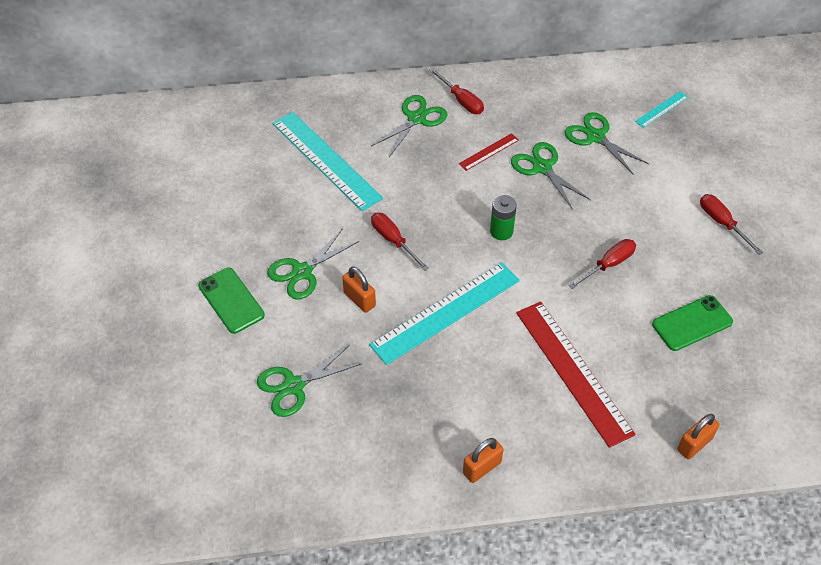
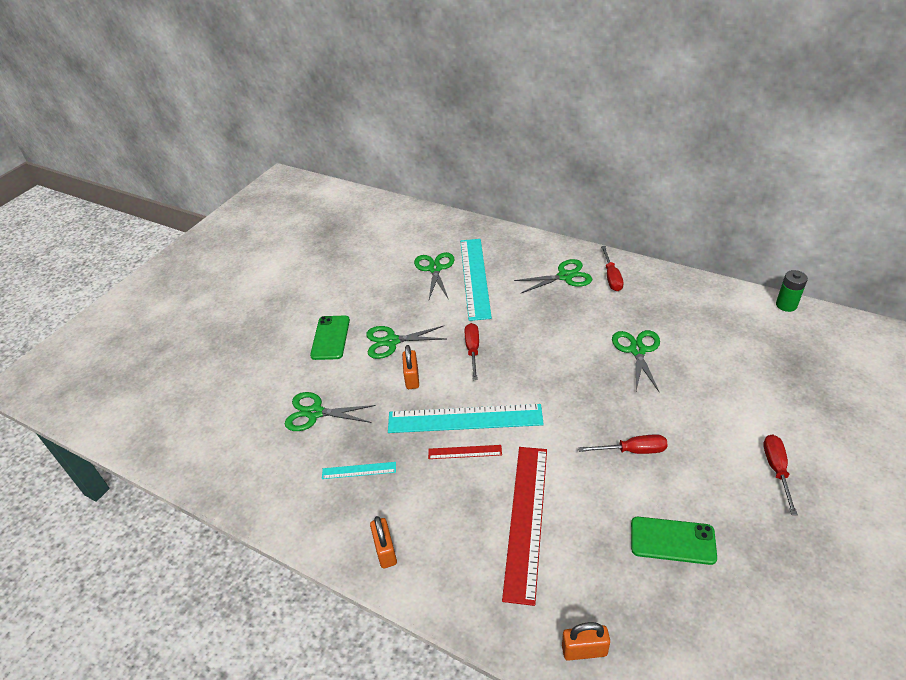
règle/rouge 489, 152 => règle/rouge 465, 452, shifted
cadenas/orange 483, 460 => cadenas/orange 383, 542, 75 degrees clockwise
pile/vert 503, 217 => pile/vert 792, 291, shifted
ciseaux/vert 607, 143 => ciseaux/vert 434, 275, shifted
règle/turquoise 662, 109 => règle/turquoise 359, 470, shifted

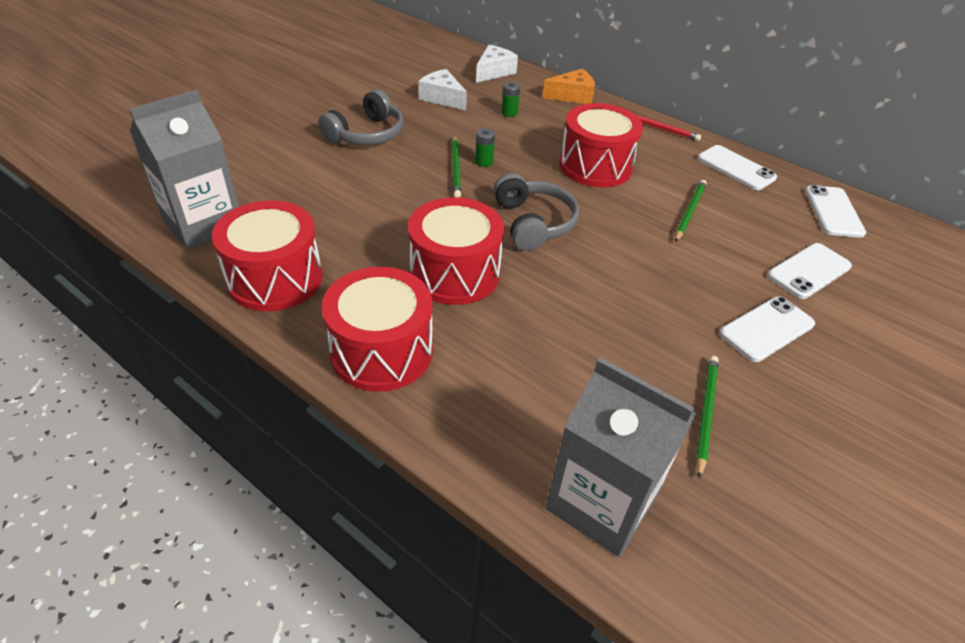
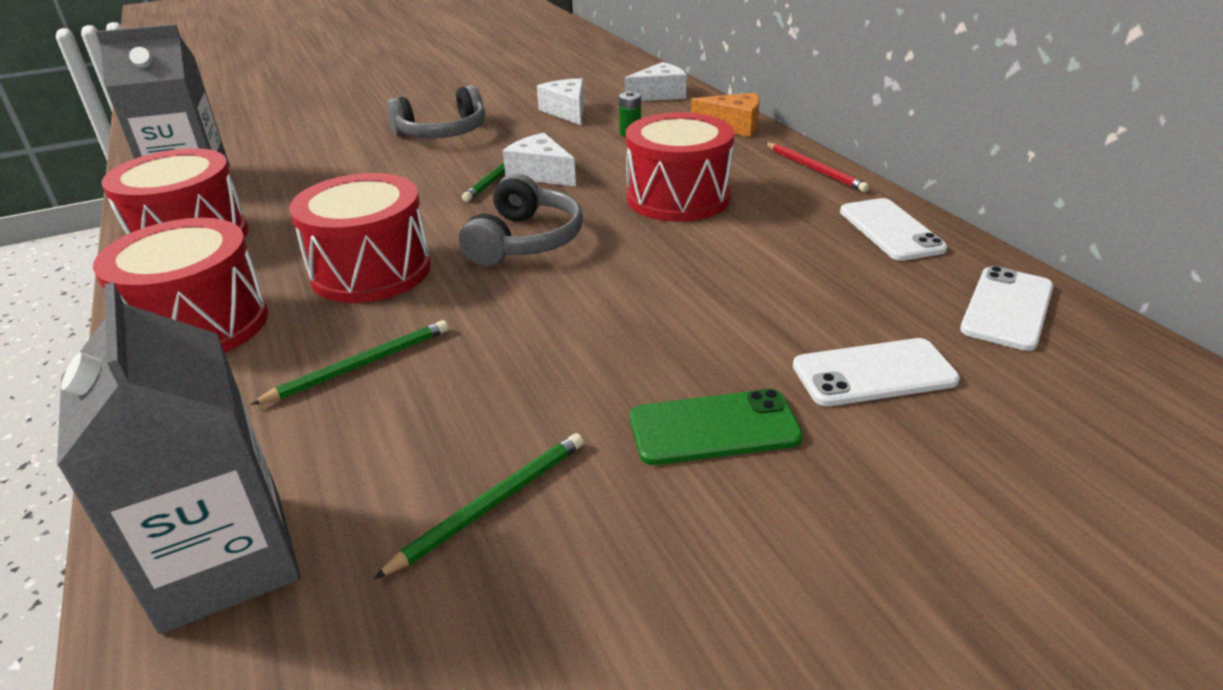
pile/vert 485, 147 => fromage/blanc 539, 160
crayon/vert 691, 211 => crayon/vert 349, 362, shifted
téléphone/blanc 767, 329 => téléphone/vert 716, 427

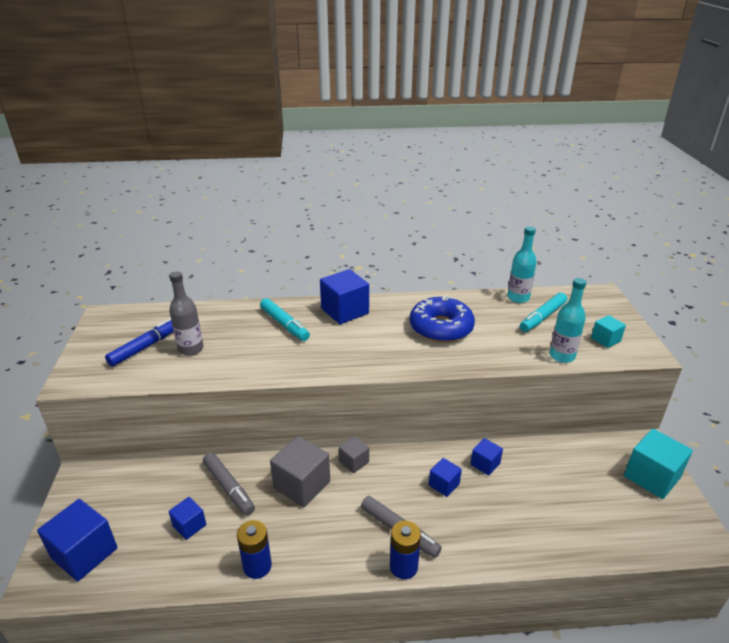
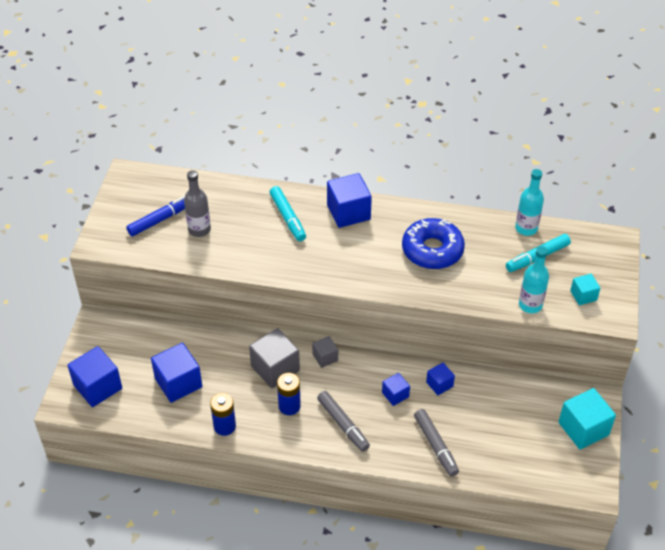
cube/bleu 187, 518 => cube/bleu 176, 373, x1.81
feutre/gris 229, 484 => feutre/gris 436, 443, shifted
pile/bleu 405, 550 => pile/bleu 289, 394, shifted

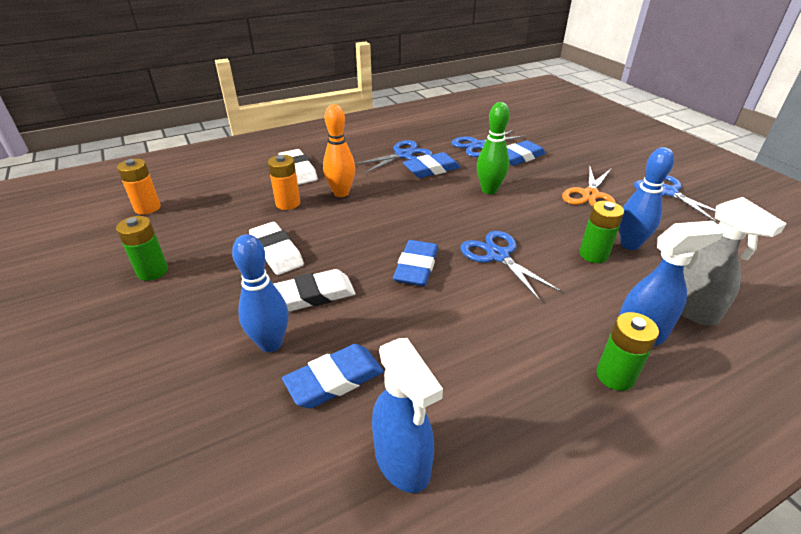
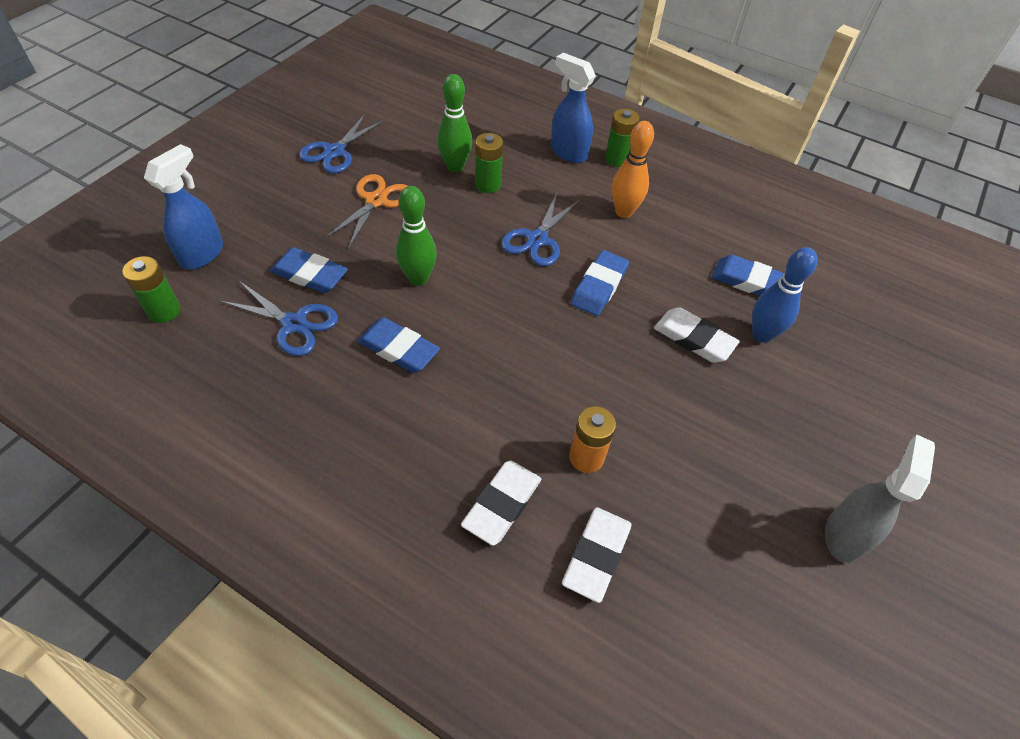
pile/vert 142, 248 => pile/vert 151, 289, shifted
pile/orange 139, 186 => nothing
gomme/blanc 276, 248 => gomme/blanc 596, 555, shifted
quille/orange 339, 150 => quille/orange 633, 169, shifted
ciseaux/bleu 393, 157 => nothing
vaporisateur/bleu 407, 415 => vaporisateur/bleu 183, 207, shifted
gomme/bleu 415, 263 => gomme/bleu 600, 283, 45 degrees counterclockwise
ciseaux/orange 589, 186 => ciseaux/orange 366, 211, 60 degrees counterclockwise
quille/bleu 646, 198 => quille/vert 454, 123
vaporisateur/gris 734, 261 => vaporisateur/gris 880, 498, shifted

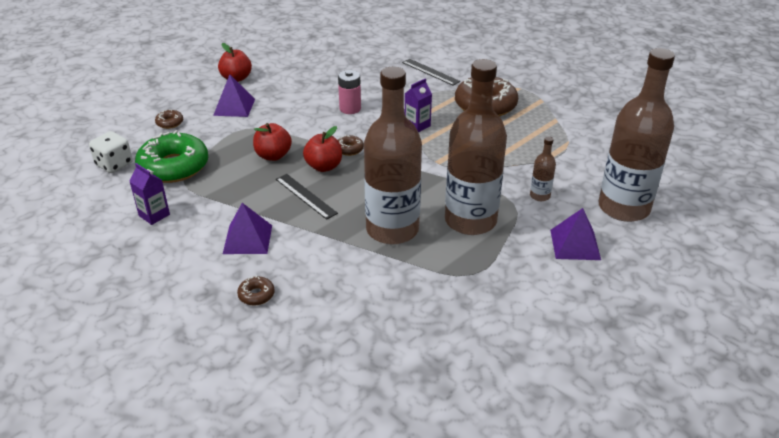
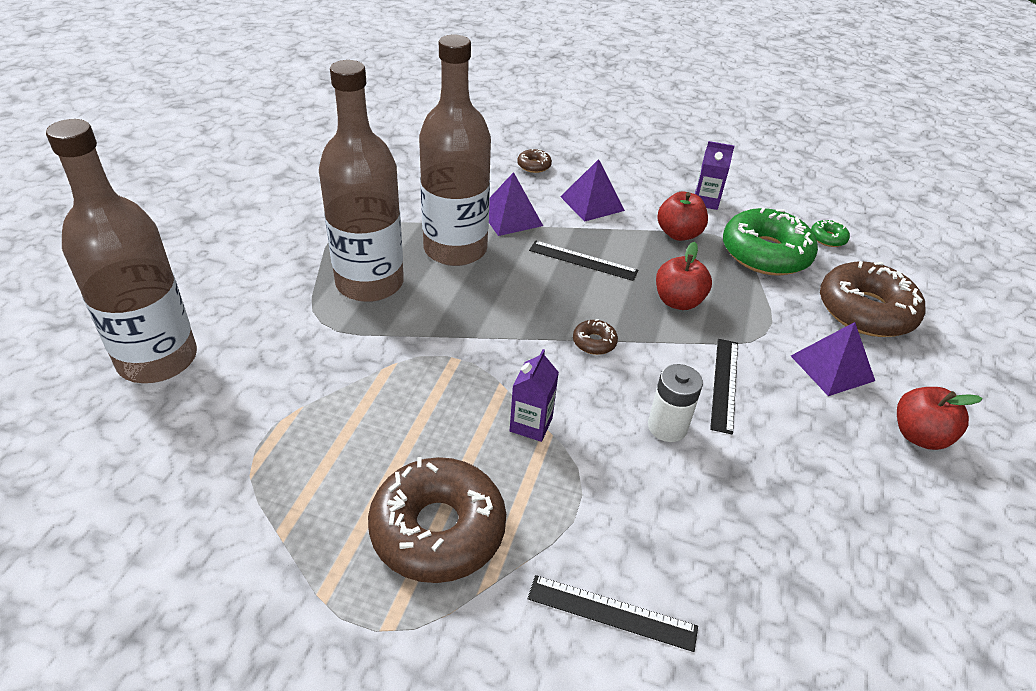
dé/blanc 111, 152 => beignet/vert 830, 233
beignet/marron 169, 119 => beignet/marron 872, 299, x2.37
pomme/rouge 322, 149 => pomme/rouge 682, 216, shifted
pile/rose 349, 92 => pile/blanc 675, 403
bouteille/marron 543, 169 => nothing
pyramide/violet 575, 234 => pyramide/violet 516, 204, shifted
nothing => règle/noir 724, 387

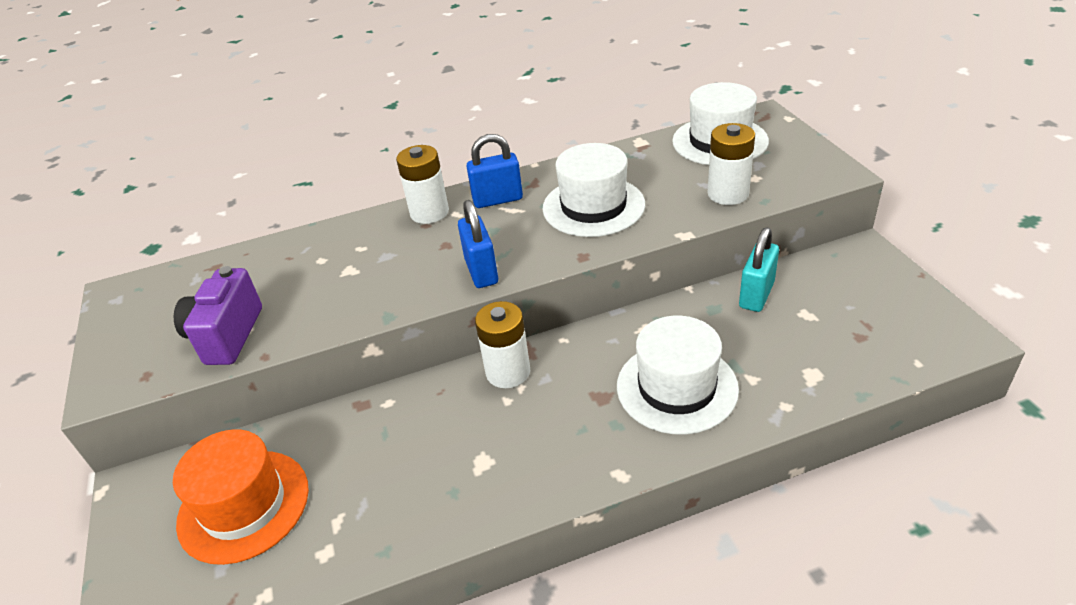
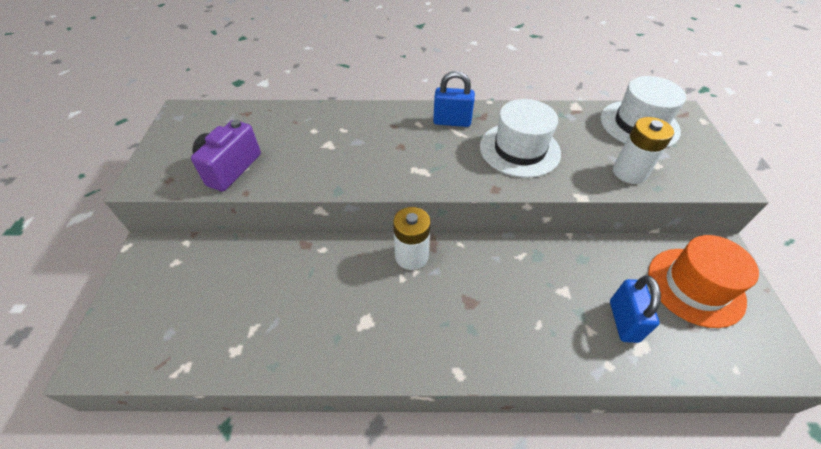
chapeau/orange 241, 497 => chapeau/orange 703, 281, shifted
pile/blanc 422, 184 => nothing
cadenas/bleu 478, 244 => cadenas/bleu 635, 309, shifted
chapeau/blanc 678, 375 => nothing
cadenas/turquoise 759, 270 => nothing

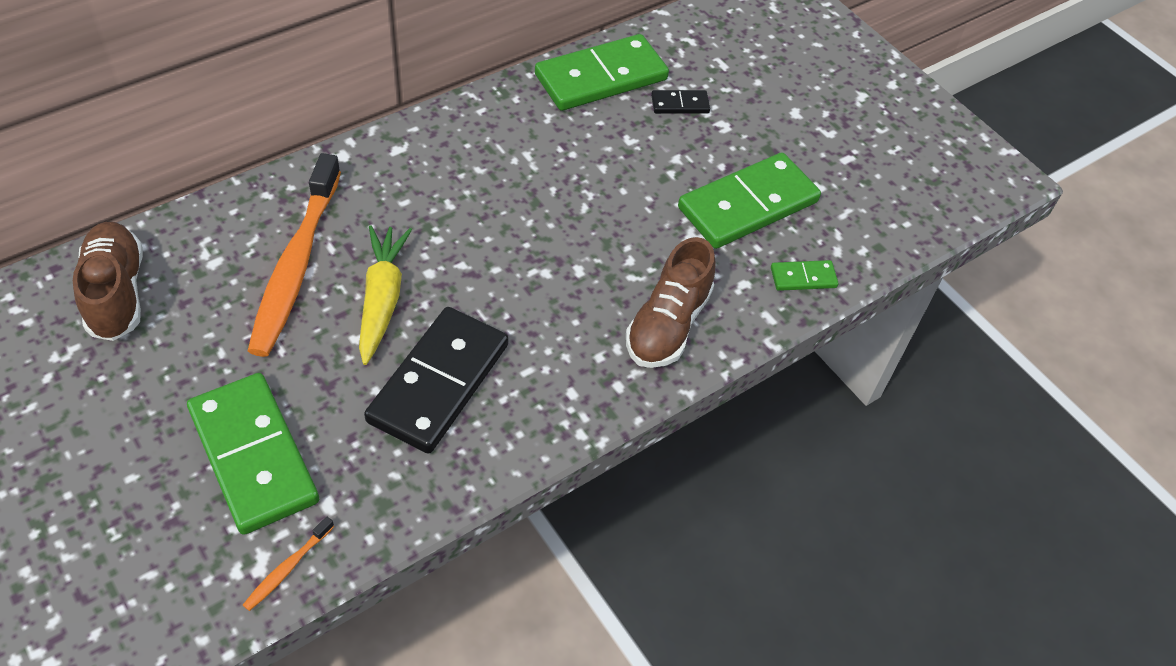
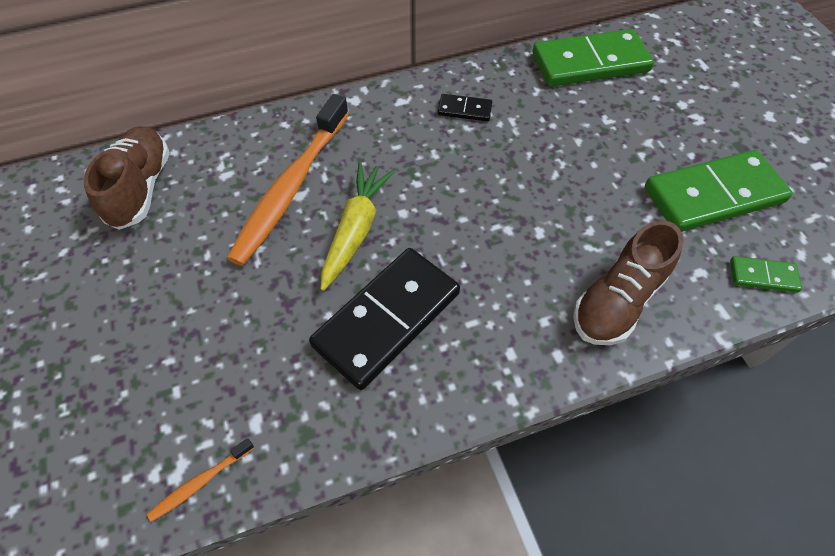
domino/vert 253, 454 => nothing
domino/noir 680, 102 => domino/noir 465, 107, shifted

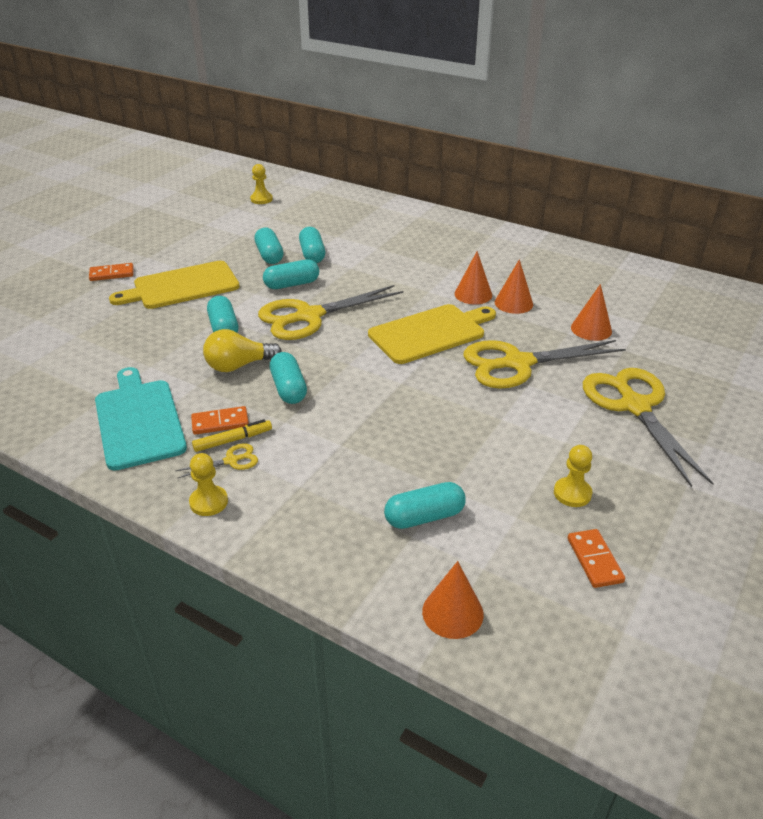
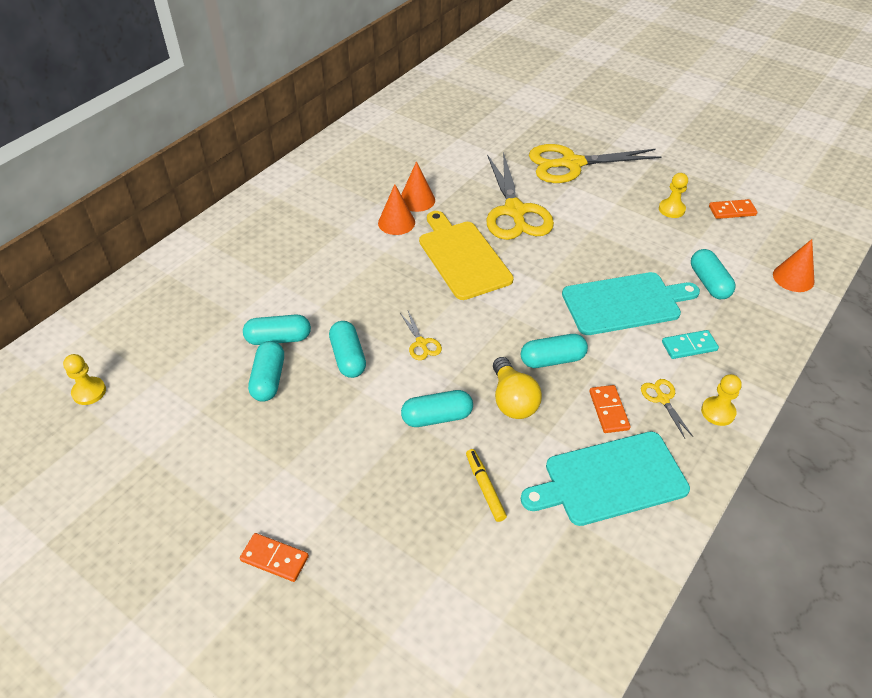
domino/orange 111, 272 => domino/orange 274, 557, 60 degrees counterclockwise
planche à découper/jaune 174, 285 => nothing
feutre/jaune 232, 435 => feutre/jaune 486, 485, shifted
gélule/turquoise 268, 246 => gélule/turquoise 266, 371, 75 degrees counterclockwise
ciseaux/jaune 330, 312 => ciseaux/jaune 421, 335, x0.42
cône/orange 591, 312 => nothing
nothing => planche à découper/turquoise 631, 303
nothing => domino/turquoise 690, 344

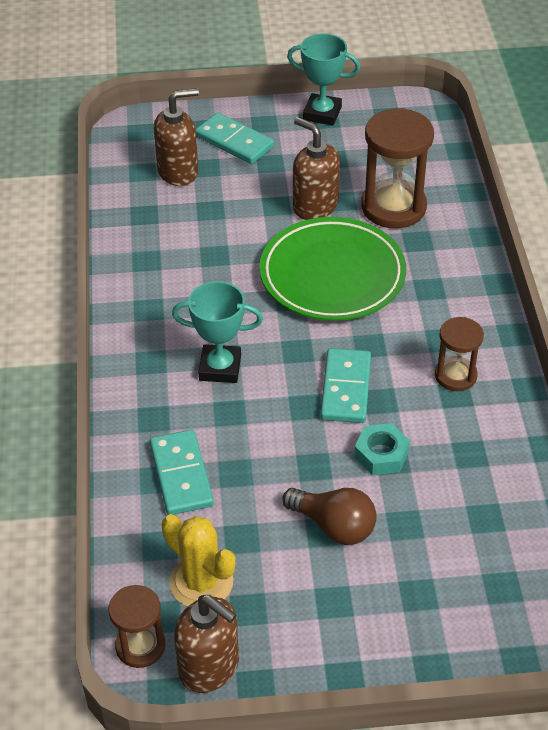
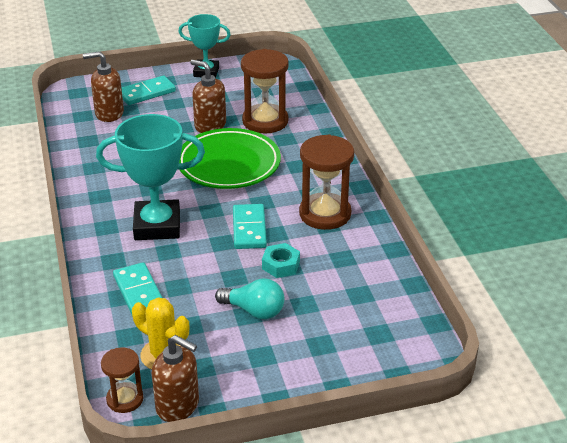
distributeur de savon/marron 176, 137 => distributeur de savon/marron 103, 86, 150 degrees counterclockwise
trophée/turquoise 217, 332 => trophée/turquoise 150, 177, x1.62
domino/turquoise 235, 138 => domino/turquoise 149, 90, 60 degrees counterclockwise
ampoule/marron 329, 516 => ampoule/turquoise 249, 298
sablier/marron 459, 354 => sablier/marron 326, 182, x1.74

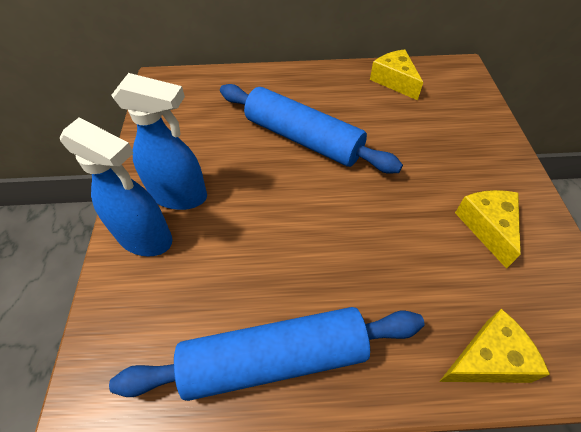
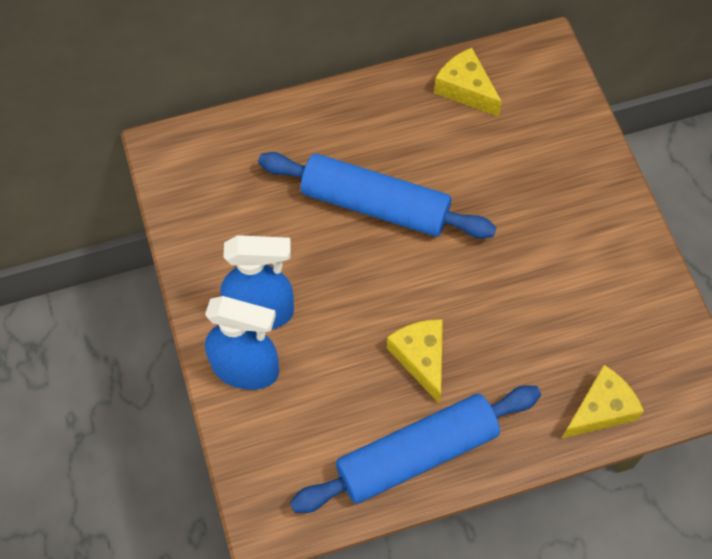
fromage/jaune 488, 229 => fromage/jaune 415, 361, shifted

